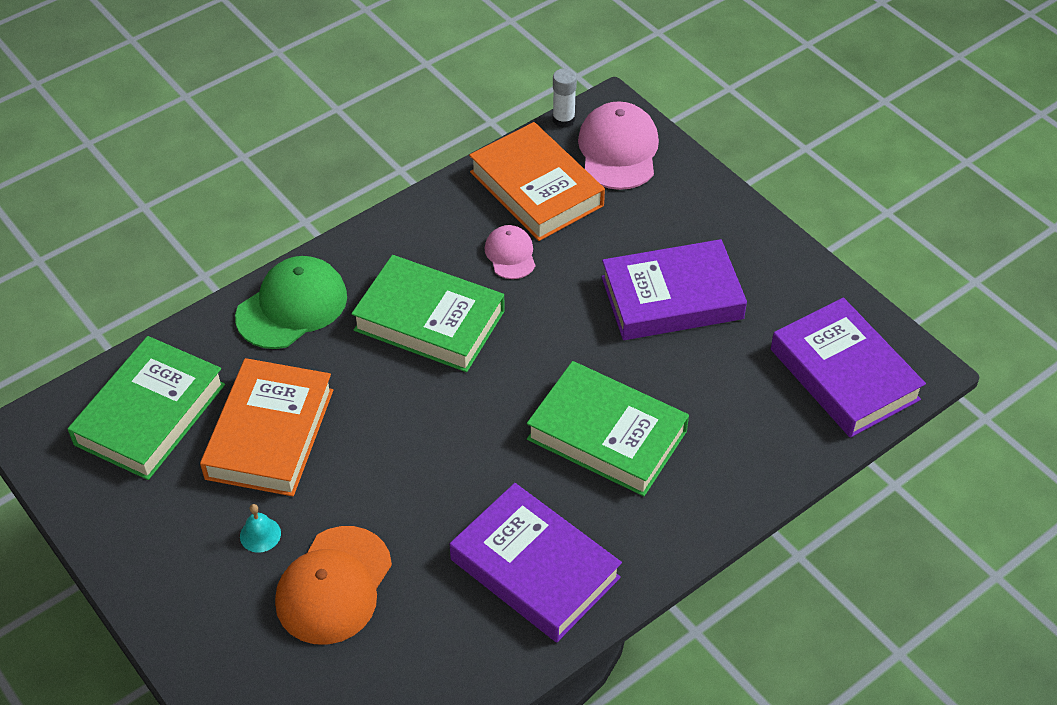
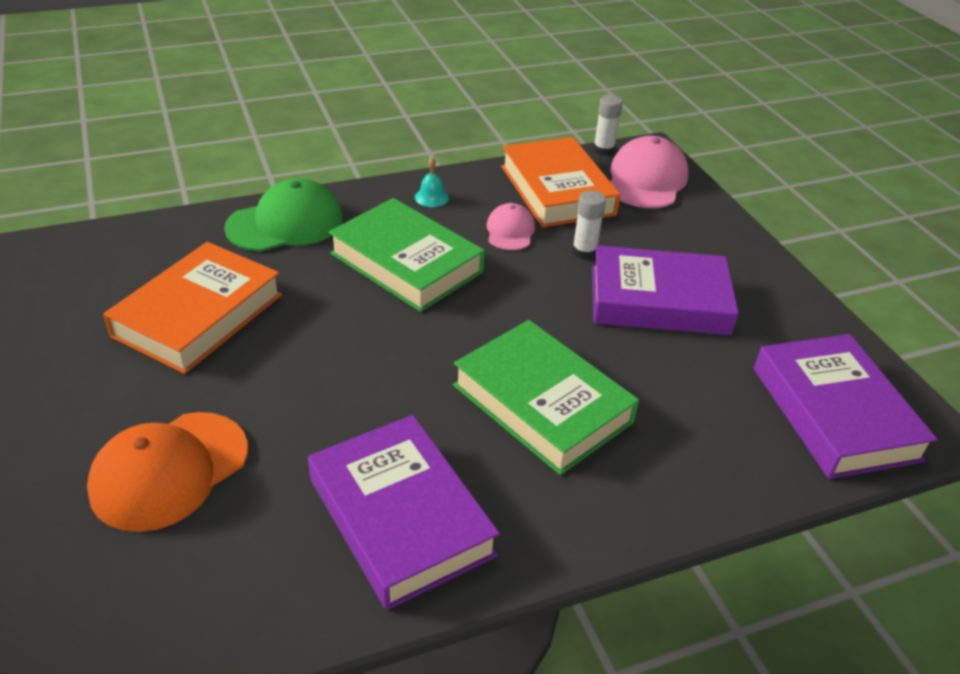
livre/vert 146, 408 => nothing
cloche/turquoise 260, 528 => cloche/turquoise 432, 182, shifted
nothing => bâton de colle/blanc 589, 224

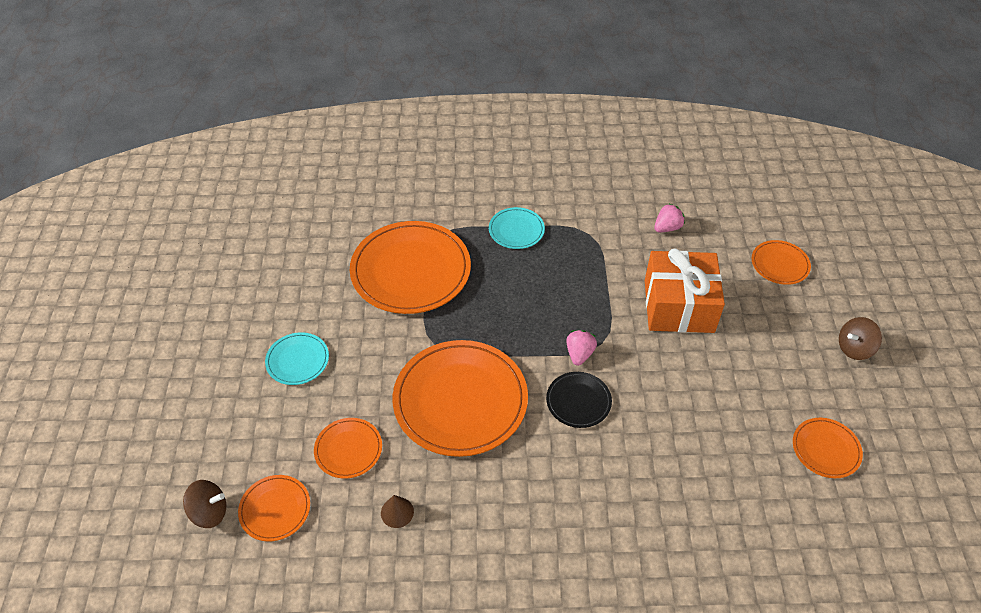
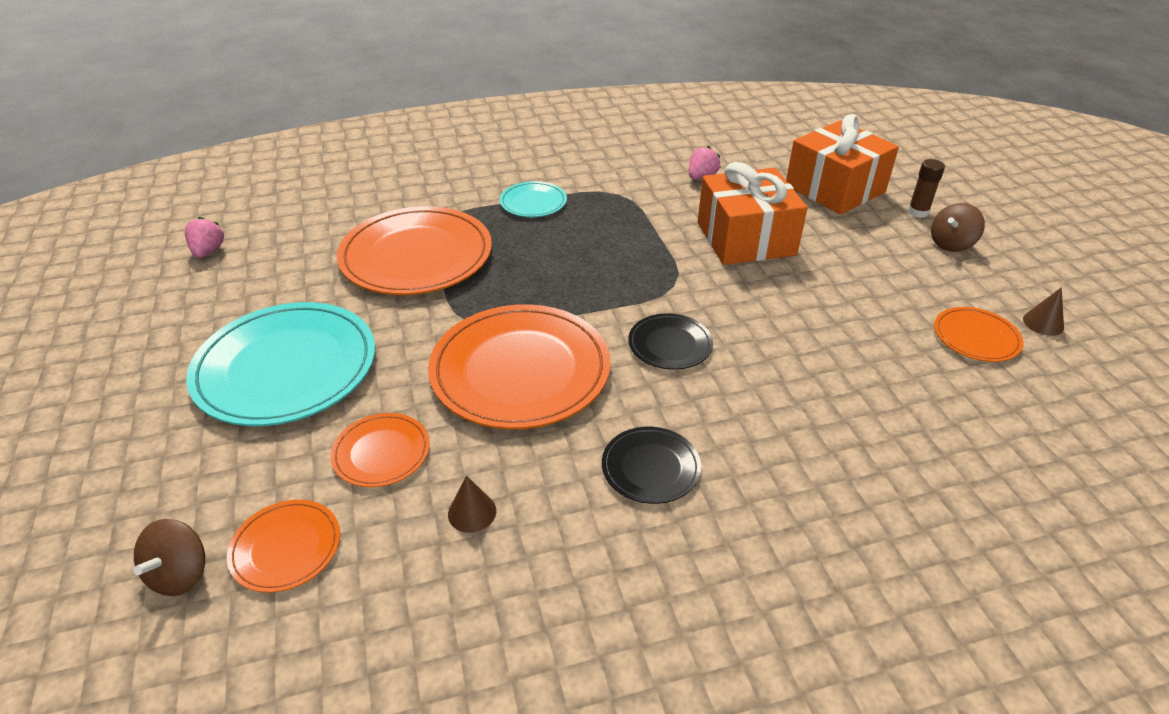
toupie/marron 204, 504 => toupie/marron 169, 557, 120 degrees clockwise
assiette/turquoise 297, 358 => assiette/turquoise 280, 364, x2.06
fraise/rose 581, 348 => fraise/rose 205, 237, shifted
assiette/orange 781, 262 => cadeau/orange 842, 164
nothing => assiette/noir 651, 465
nothing => bâton de colle/marron 926, 188
nothing => cône/marron 1043, 311

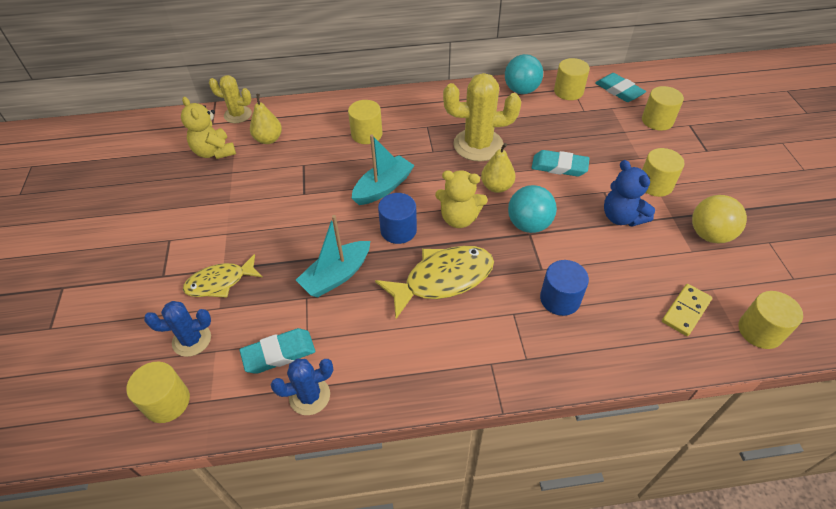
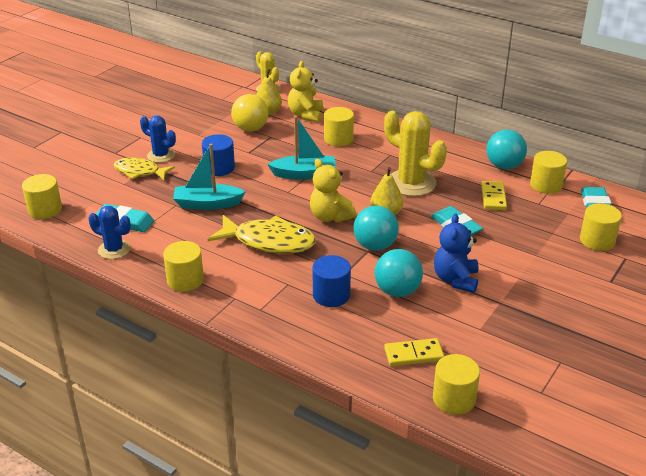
cactus/bleu 177, 329 => cactus/bleu 158, 139, shifted
ours en peluche/jaune 208, 128 => ours en peluche/jaune 305, 91, shifted
cylindre/bleu 397, 218 => cylindre/bleu 218, 155, shifted
cylindre/jaune 663, 172 => cylindre/jaune 183, 266, shifted
balle/jaune 719, 219 => balle/jaune 250, 113, shifted
nothing => balle/turquoise 399, 273
nothing => domino/jaune 494, 195

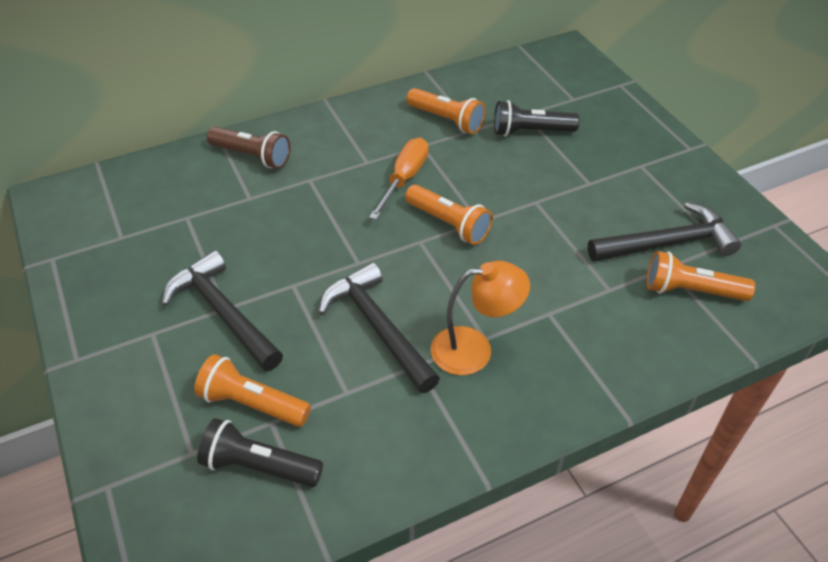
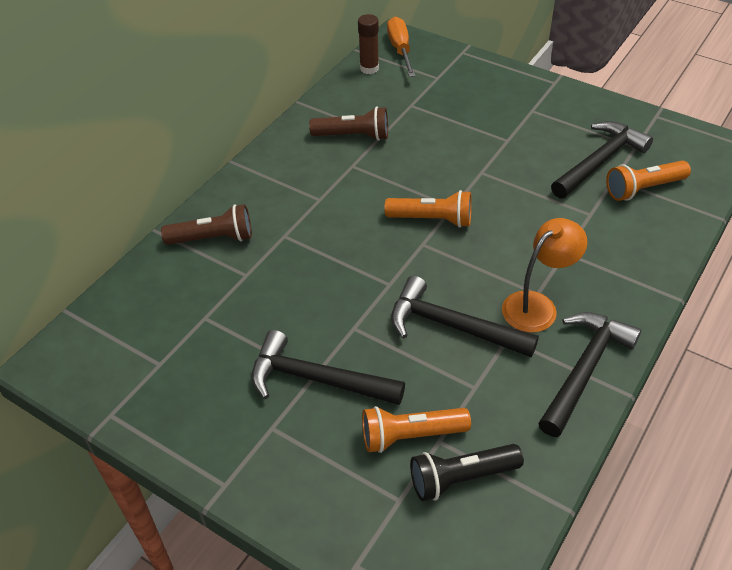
tournevis/orange 399, 179 => tournevis/orange 401, 47, shifted
lampe de poche/orange 446, 111 => lampe de poche/marron 348, 123
lampe de poche/noir 536, 118 => nothing
nothing => bâton de colle/marron 368, 44
nothing => marteau/noir 589, 374

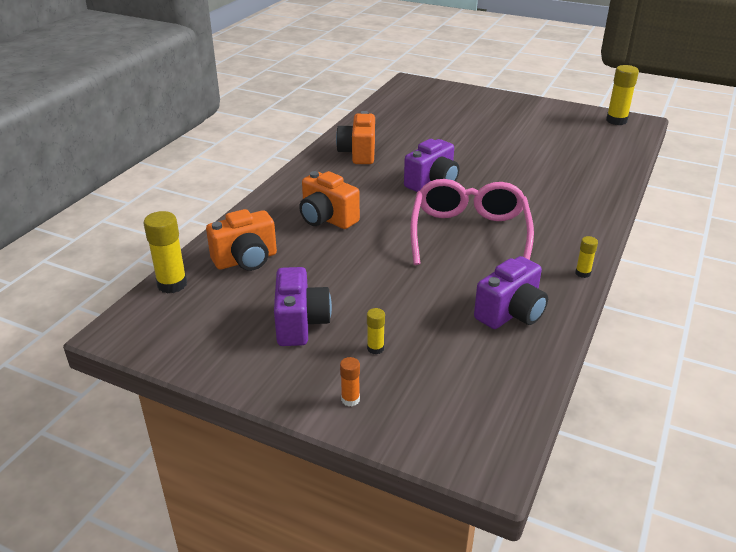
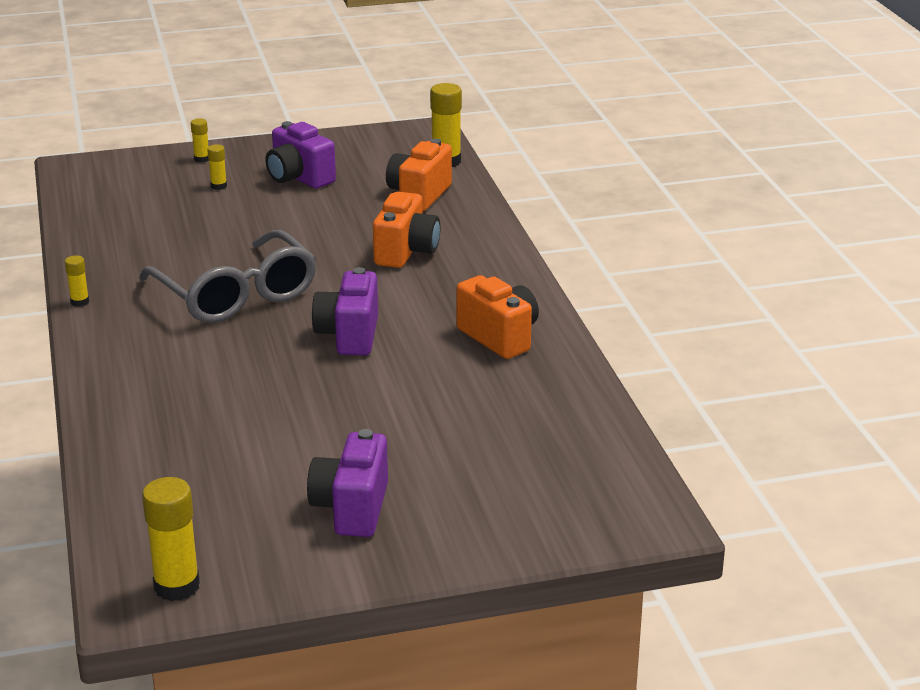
appareil photo/orange 329, 200 => appareil photo/orange 406, 230, 105 degrees clockwise
bâton de colle/orange 350, 381 => bâton de colle/jaune 200, 140
lunettes/rose 472, 222 => lunettes/gris 227, 276
appareil photo/violet 511, 292 => appareil photo/violet 347, 483, shifted

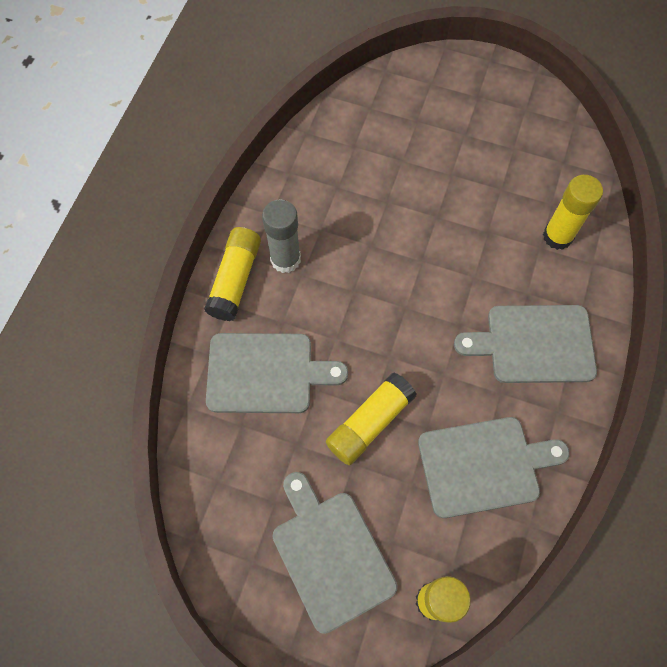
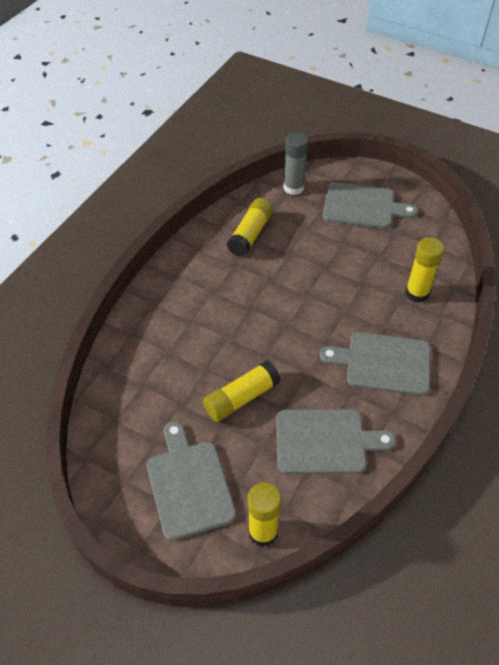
bâton de colle/jaune 232, 274 => bâton de colle/jaune 250, 227, shifted
planche à découper/gris 277, 373 => planche à découper/gris 370, 205, shifted
bâton de colle/gris 281, 236 => bâton de colle/gris 296, 163, shifted

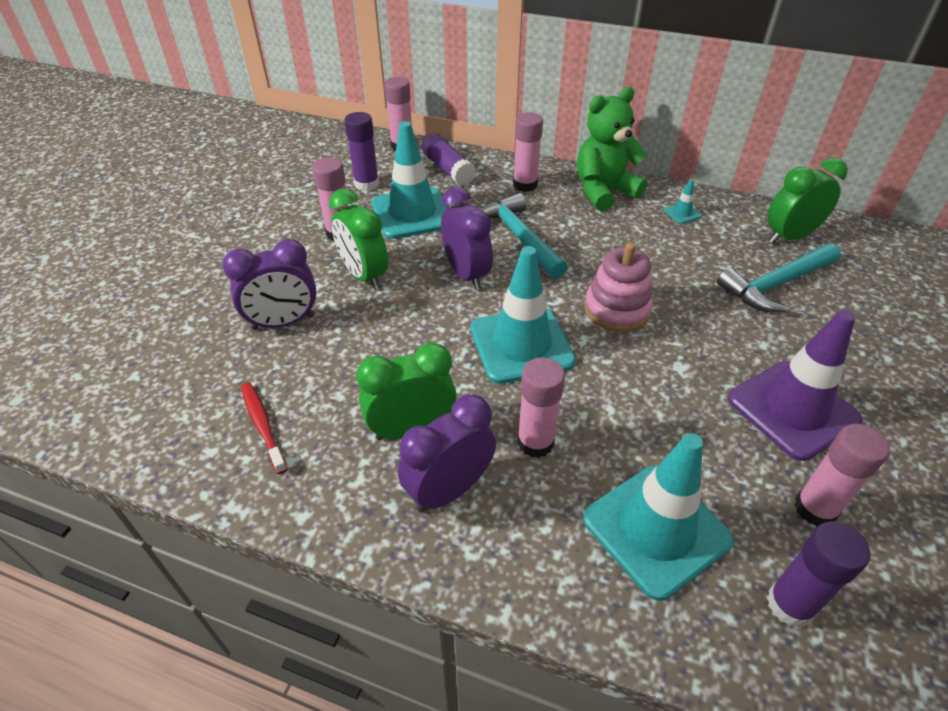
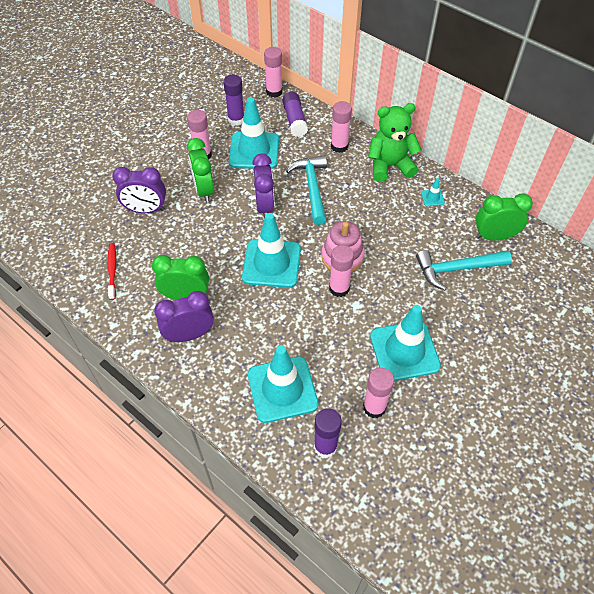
bâton de colle/rose 541, 407 => bâton de colle/rose 341, 271, shifted
cône de chantier/violet 795, 385 => cône de chantier/turquoise 405, 343

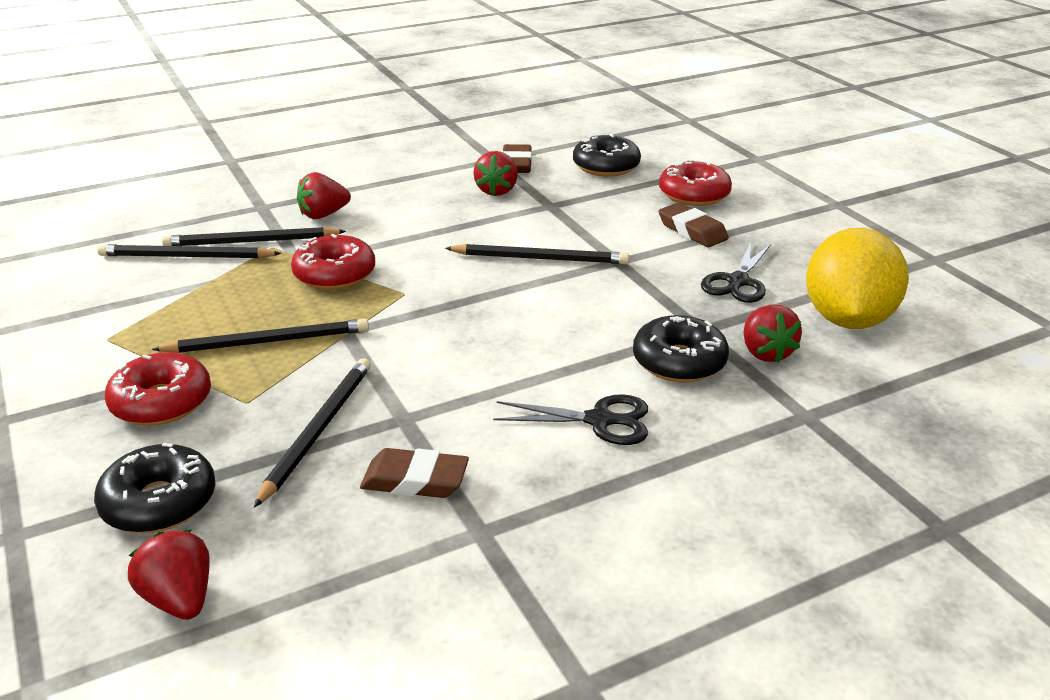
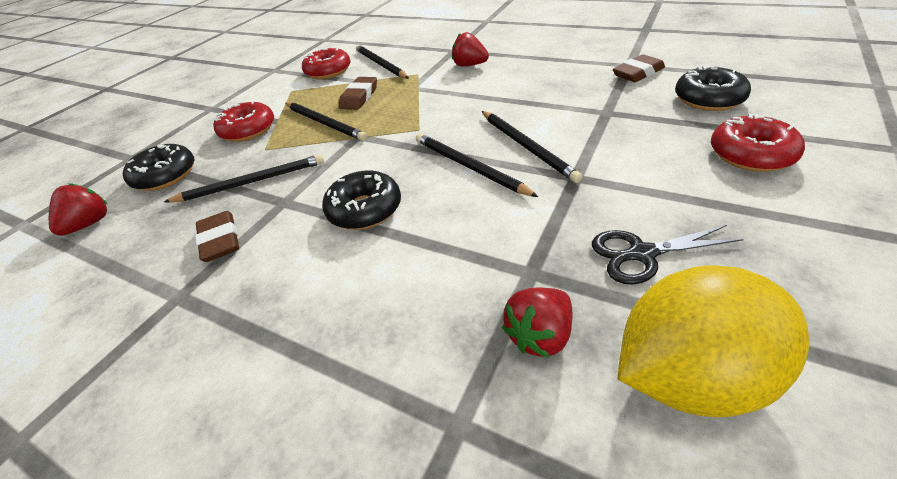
crayon/noir 254, 236 => crayon/noir 477, 165, shifted
beignet/rouge 333, 262 => beignet/rouge 326, 63, shifted
fraise/rouge 495, 173 => nothing
ciseaux/noir 570, 419 => nothing
beignet/noir 681, 349 => beignet/noir 361, 200, shifted
gomme/marron 693, 224 => gomme/marron 358, 93, shifted

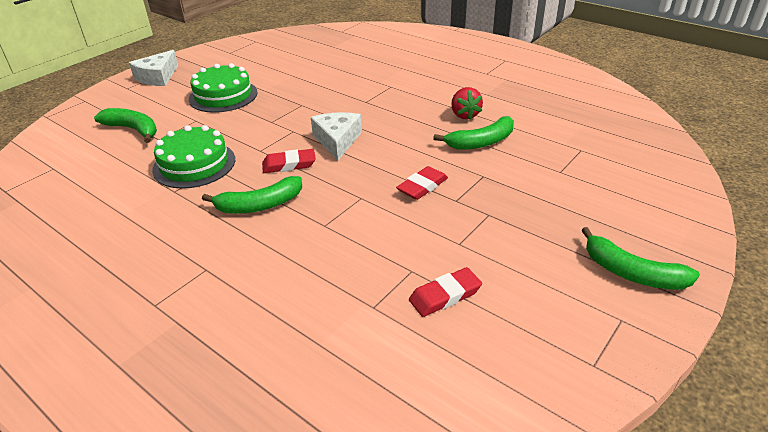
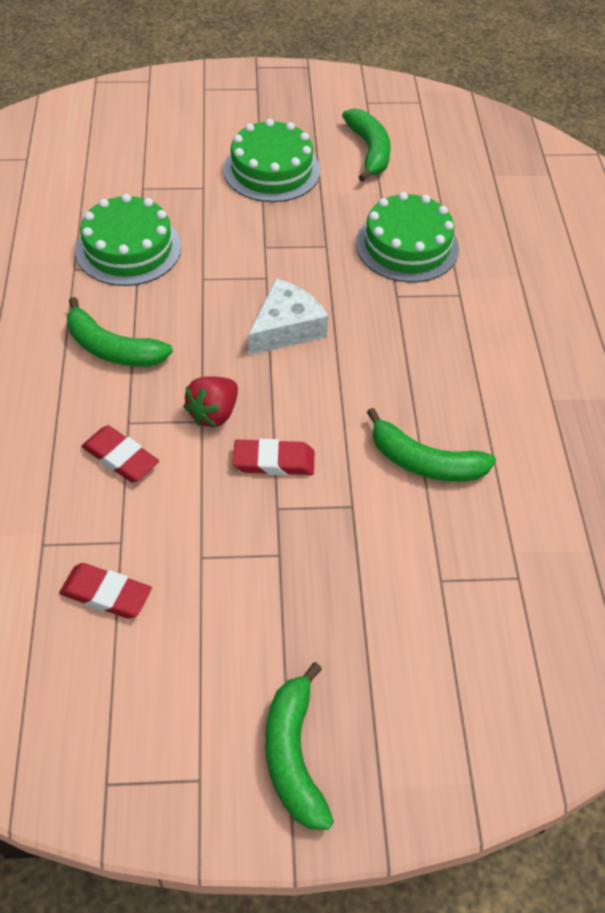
banane/vert 125, 125 => banane/vert 366, 145, shifted
fromage/blanc 153, 68 => nothing
gomme/rouge 289, 161 => gomme/rouge 120, 453, shifted
fraise/rouge 467, 103 => fraise/rouge 210, 401, shifted
nothing => gâteau/vert 407, 237

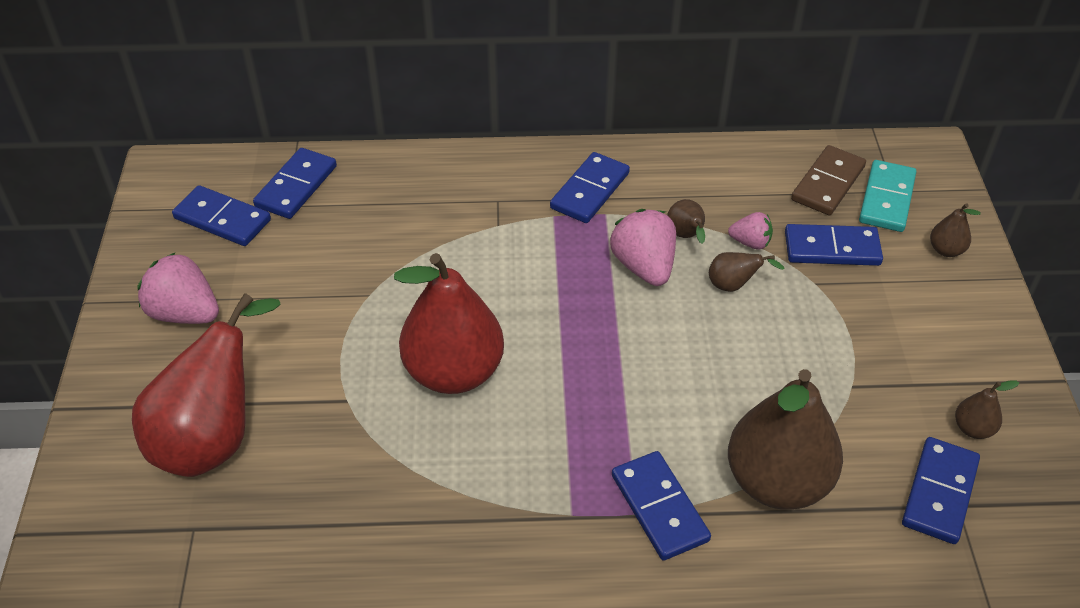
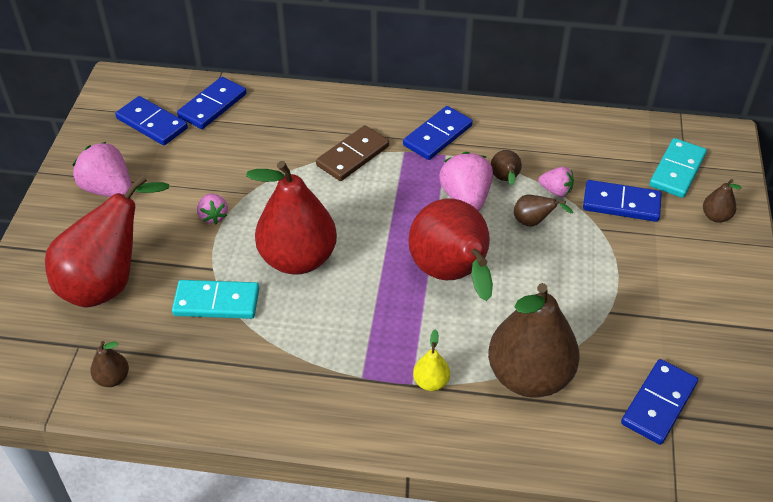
domino/bleu 661, 506 => poire/jaune 431, 360
domino/marron 828, 180 => domino/marron 352, 153, shifted
poire/marron 987, 410 => poire/marron 109, 364, shifted
nothing => domino/turquoise 215, 299
nothing => fraise/rose 212, 209
nothing => poire/rouge 450, 250

